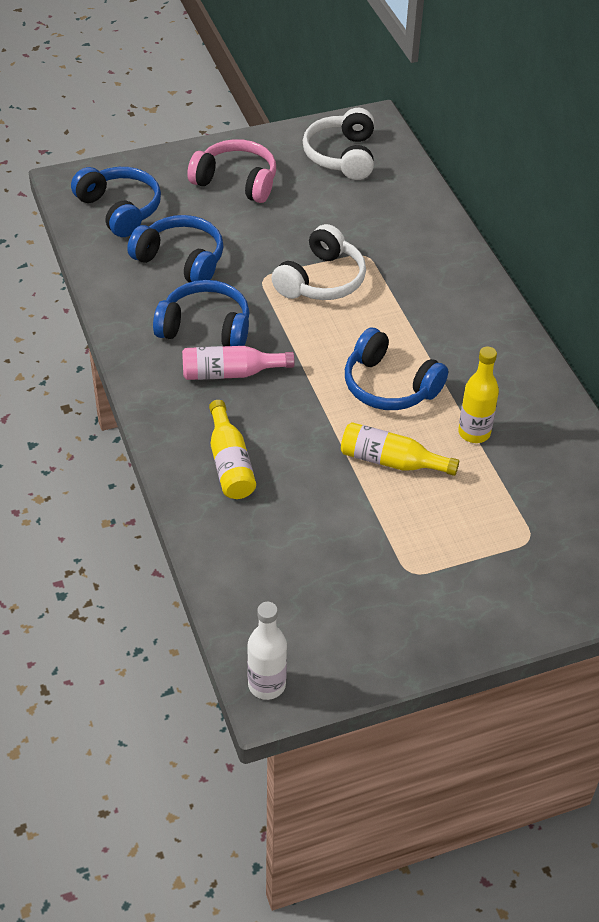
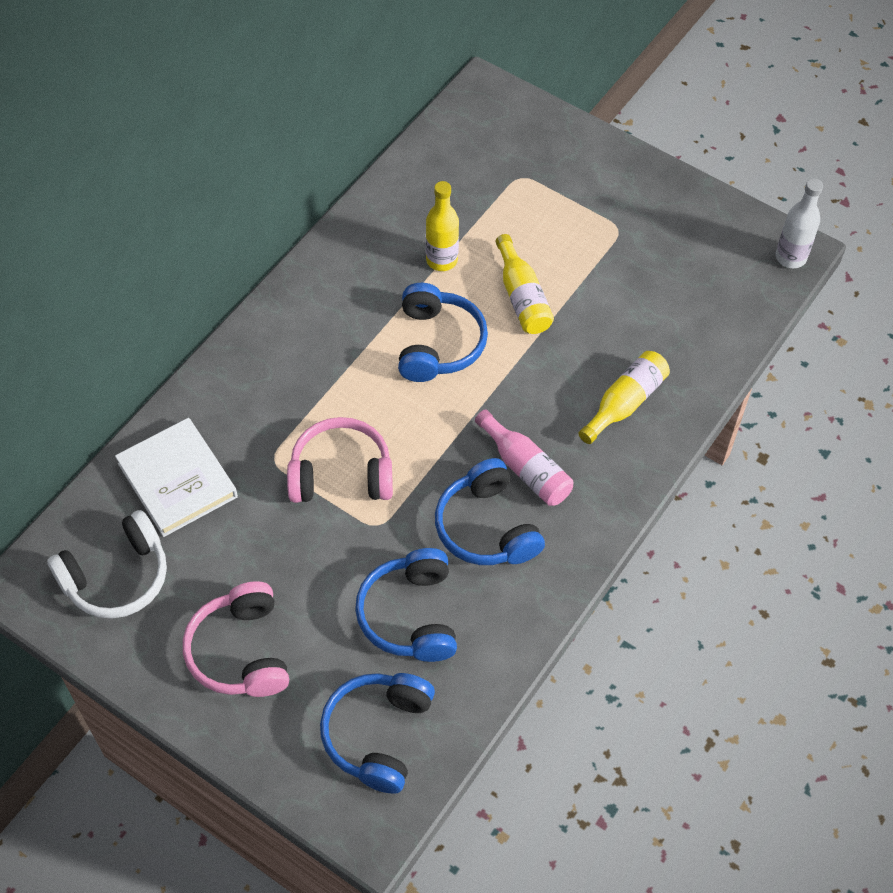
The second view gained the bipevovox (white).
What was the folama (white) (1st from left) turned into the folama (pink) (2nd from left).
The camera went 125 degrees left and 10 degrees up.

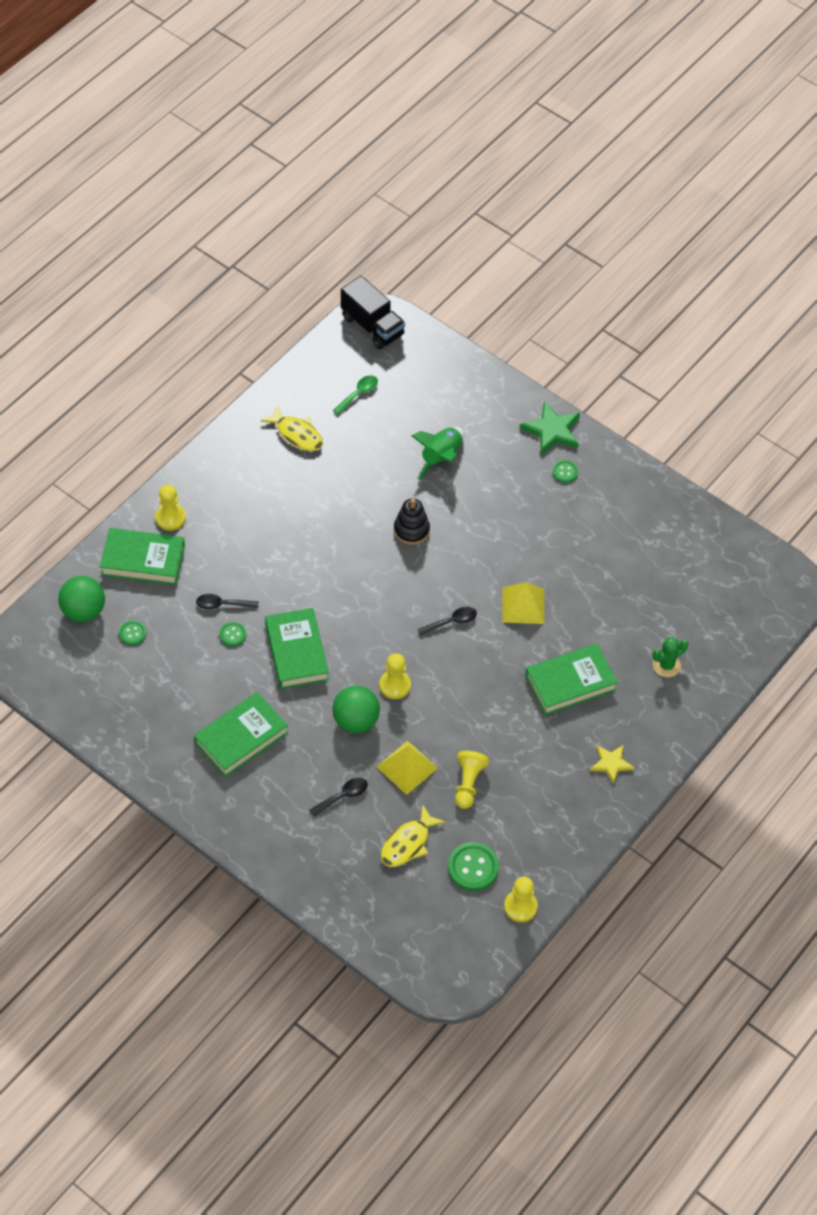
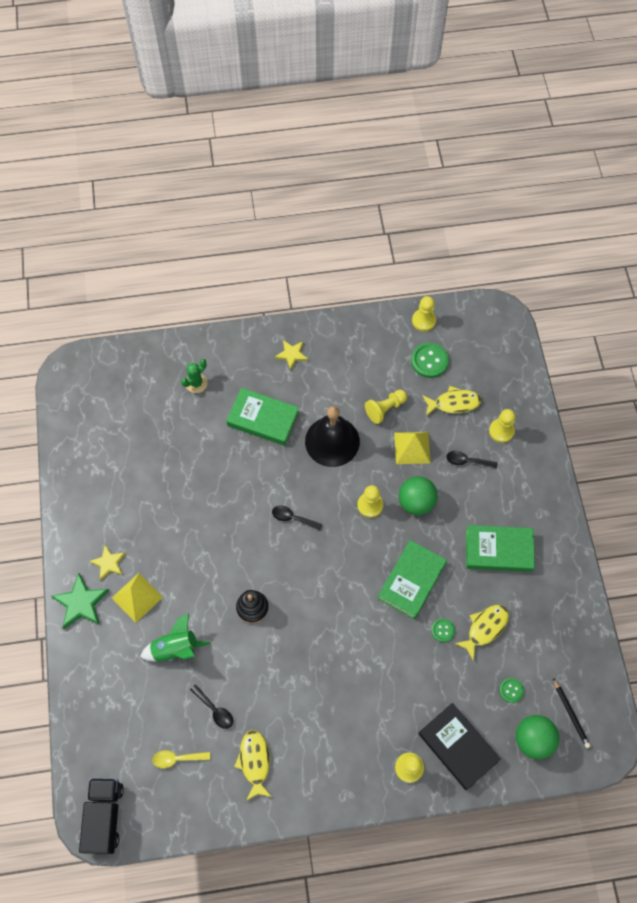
The second view gained the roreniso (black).
The second view gained the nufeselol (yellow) (3rd from left).
The second view gained the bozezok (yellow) (5th from left).
The second view gained the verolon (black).
The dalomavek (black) (1st from left) ended up elsewhere.
The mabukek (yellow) (2nd from left in the first image) ended up elsewhere.
Where the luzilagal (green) (4th from left) stood, the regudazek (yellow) (1st from left) came to stand.
What was the bipevovox (green) (1st from left) turned into the bipevovox (black).
What was the dalomavek (green) turned into the dalomavek (yellow).
The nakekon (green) ended up facing another way, 60 degrees counterclockwise from before.
The camera went 135 degrees left and 10 degrees up.

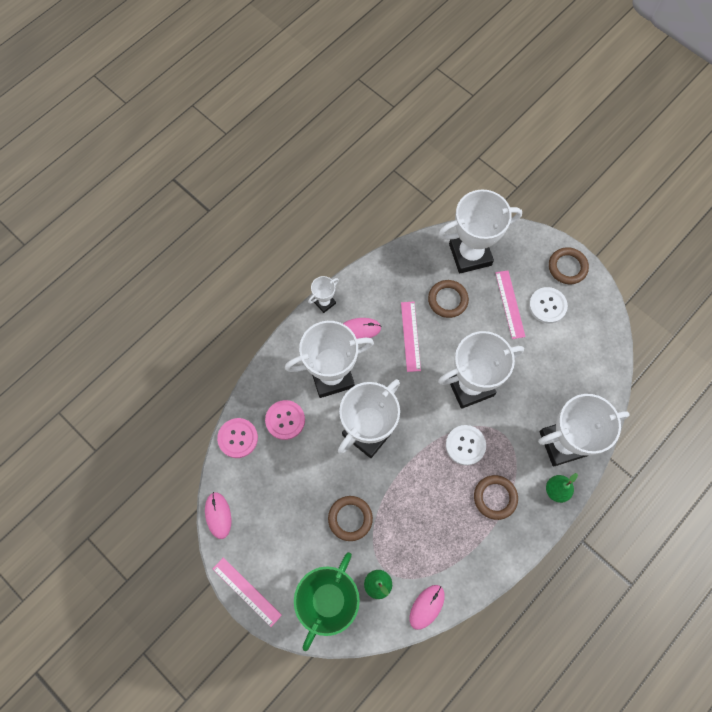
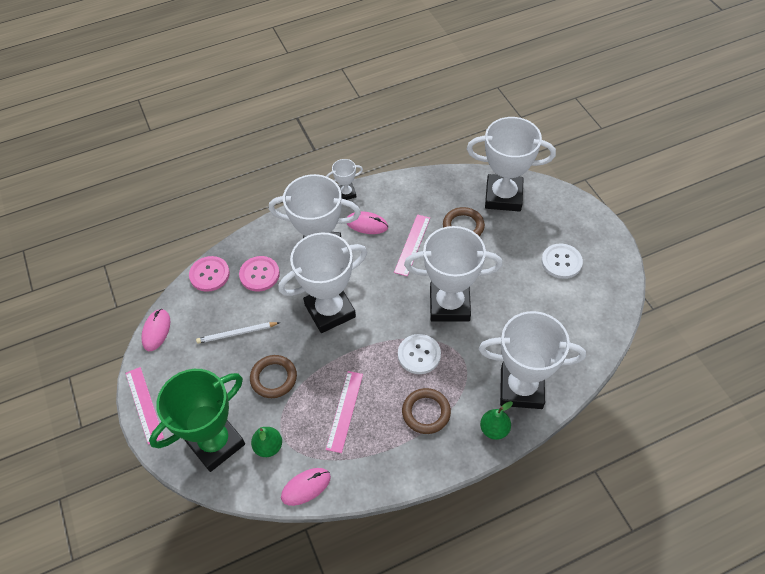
The second view lost the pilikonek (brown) (4th from left).
The second view gained the verolon (white).
The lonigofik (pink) (3rd from left in the first image) ended up elsewhere.
The camera went 25 degrees right and 15 degrees down.

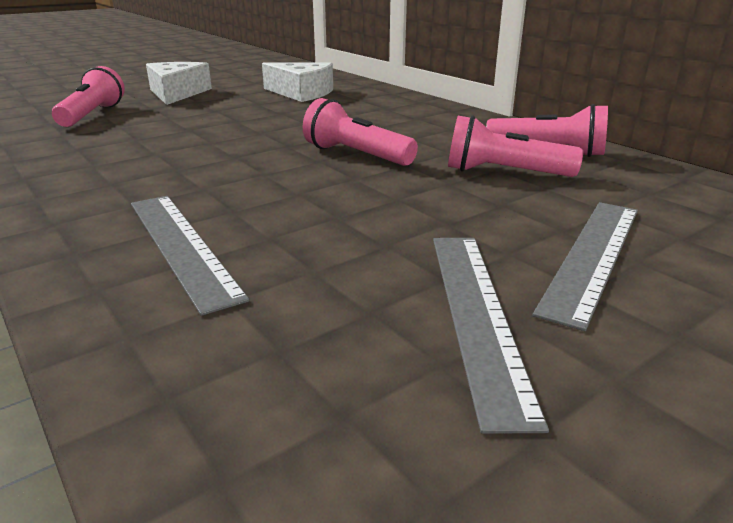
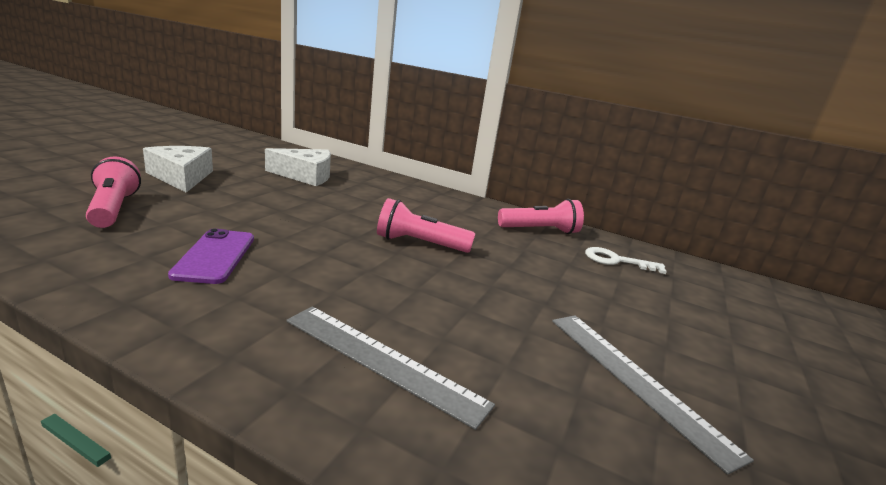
The second view lost the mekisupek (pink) (3rd from left).
The second view lost the lonigofik (grey) (3rd from left).
The second view gained the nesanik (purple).
The second view gained the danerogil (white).
The camera went 30 degrees left and 5 degrees down.

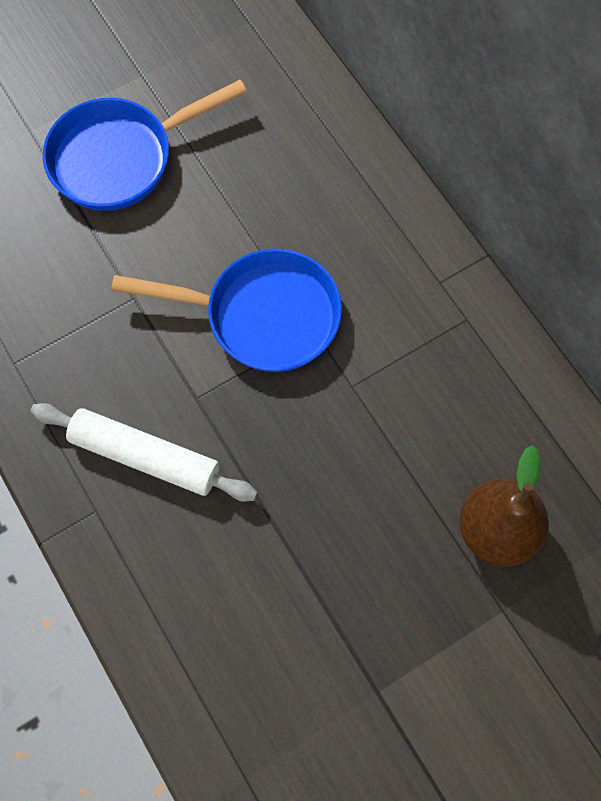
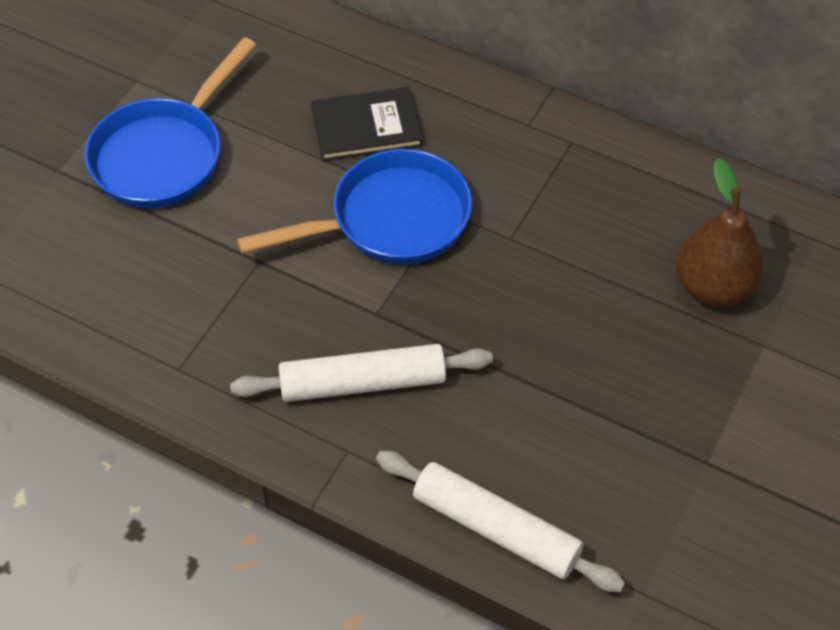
The second view gained the bipevovox (black).
The second view gained the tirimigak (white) (2nd from left).
The camera went 30 degrees left and 15 degrees down.

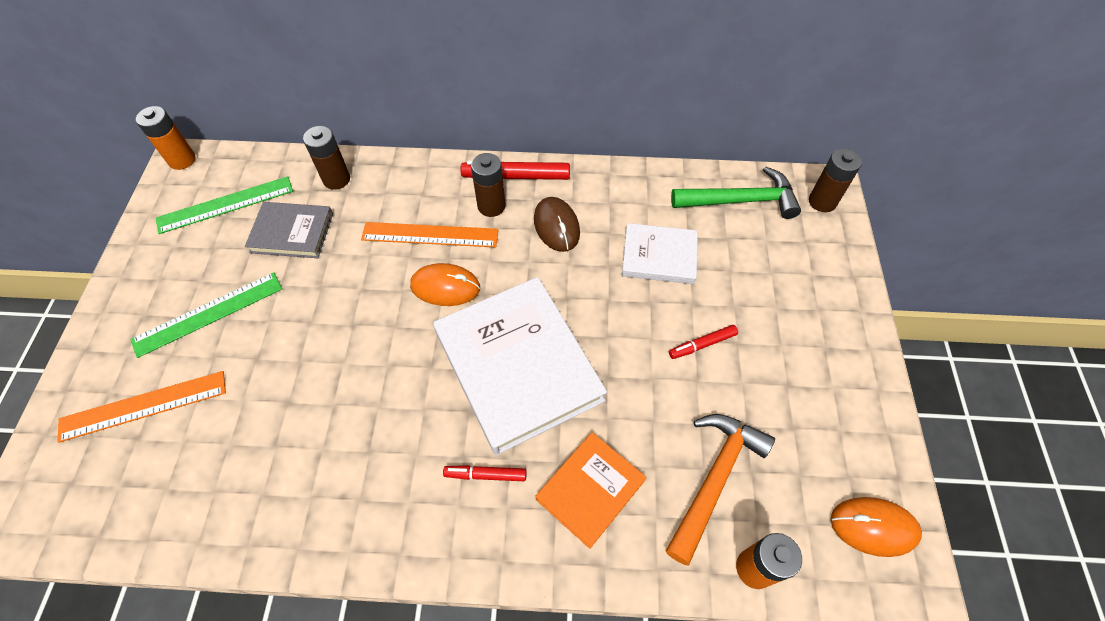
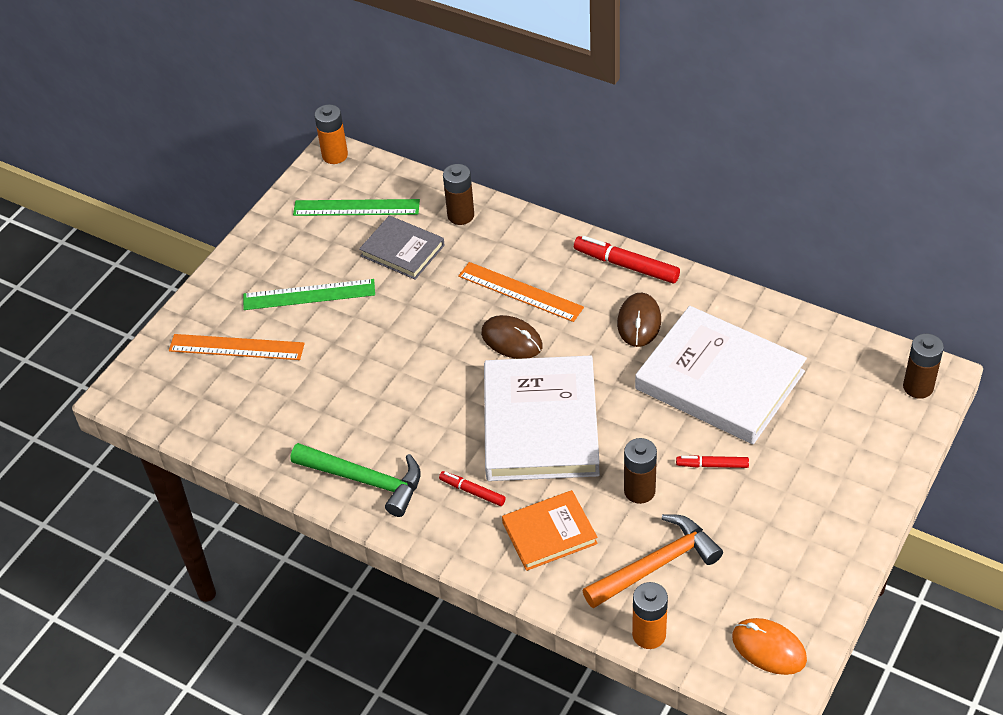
The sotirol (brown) (2nd from left) ended up elsewhere.
The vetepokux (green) ended up elsewhere.
What was the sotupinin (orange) (1st from left) turned into the sotupinin (brown) (1st from left).
The size of the bipevovox (white) (2nd from left) changed by a factor of 1.86.
The camera went 30 degrees right and 10 degrees down.

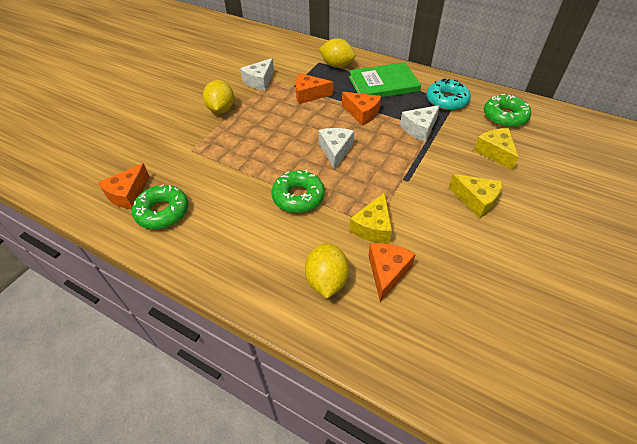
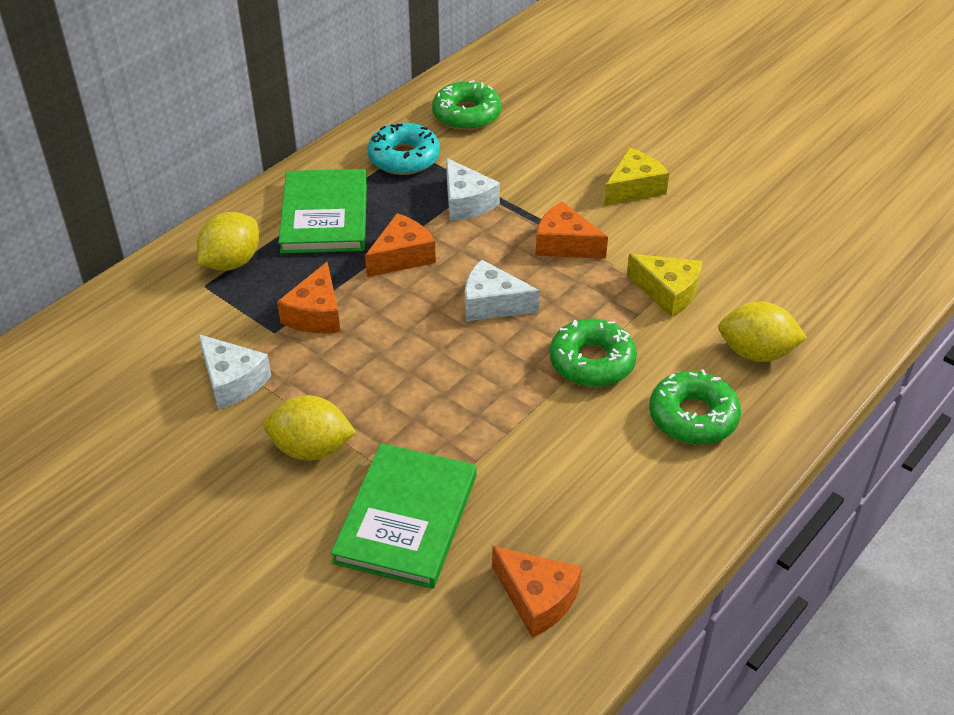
The second view lost the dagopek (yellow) (3rd from left).
The second view gained the bipevovox (green) (2nd from left).
The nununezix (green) (1st from left in the first image) ended up elsewhere.
The dagopek (orange) (4th from left) ended up elsewhere.
The camera went 80 degrees left and 5 degrees down.

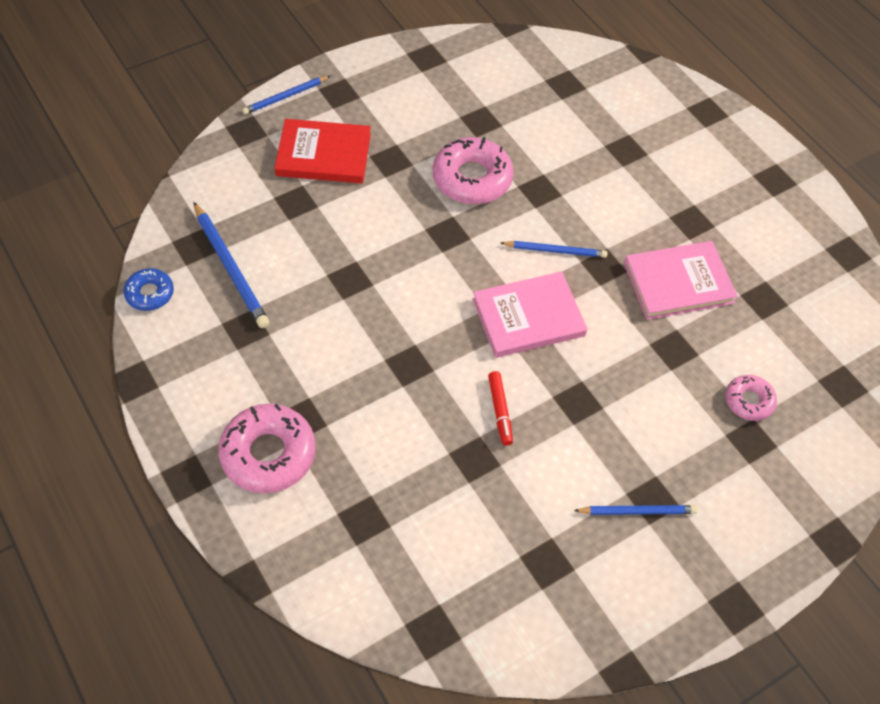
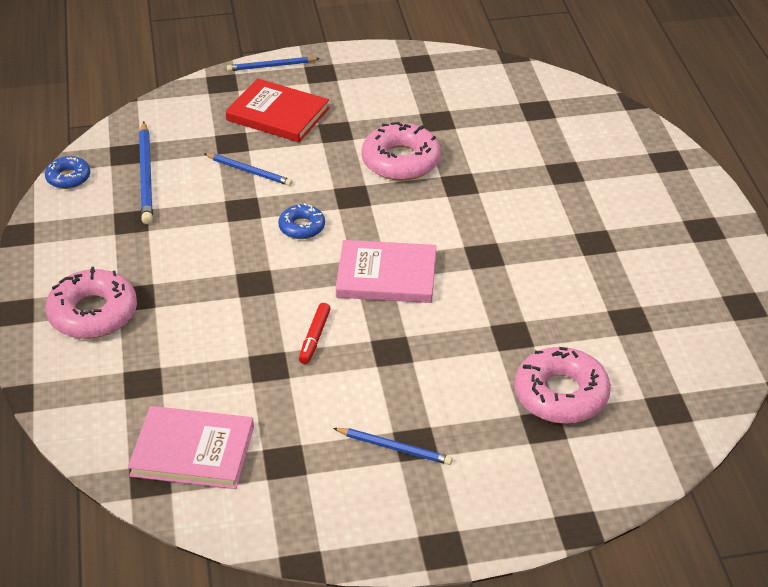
The second view gained the nununezix (blue) (2nd from left).
The verolon (blue) (3rd from left in the first image) ended up elsewhere.
The bipevovox (pink) (2nd from left in the first image) ended up elsewhere.
The size of the nununezix (pink) (3rd from left) changed by a factor of 1.80.
The camera went 25 degrees right and 15 degrees down.

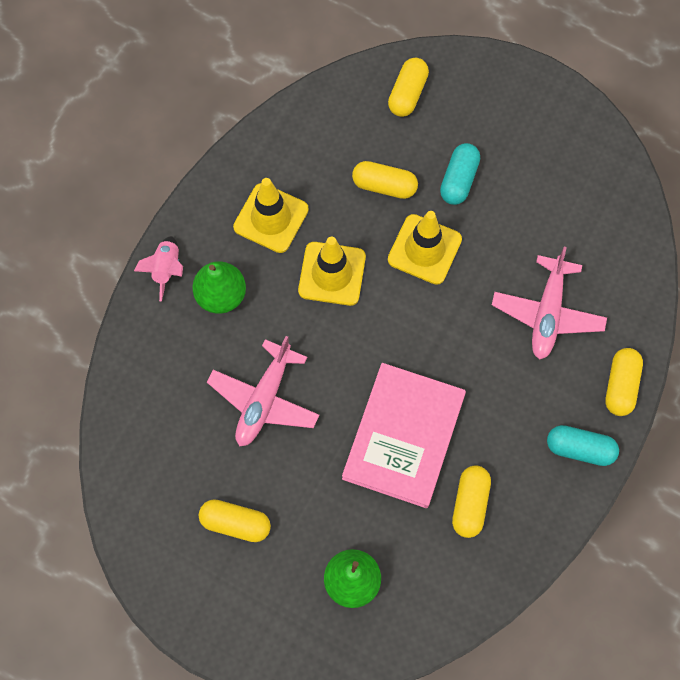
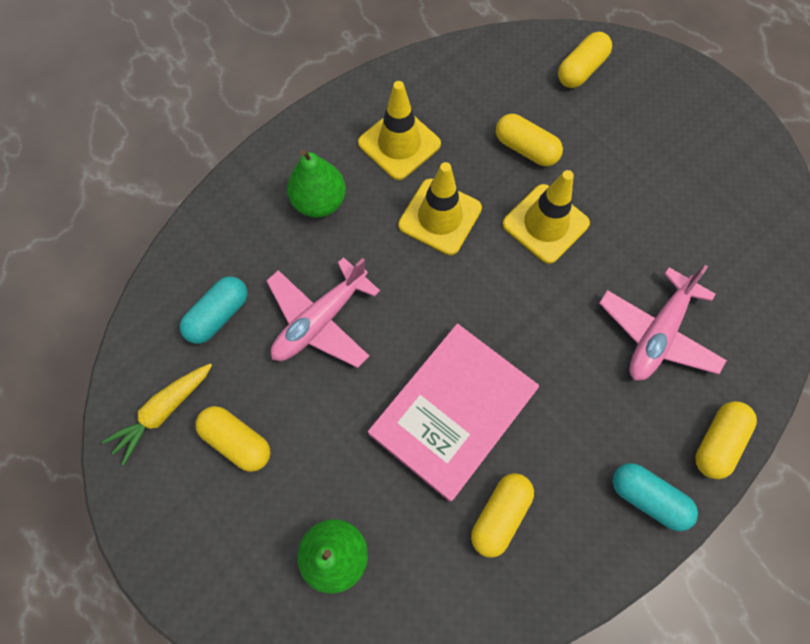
The second view lost the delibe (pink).
The second view gained the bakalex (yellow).
The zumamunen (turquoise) (1st from left) ended up elsewhere.
The camera went 20 degrees right and 0 degrees up.

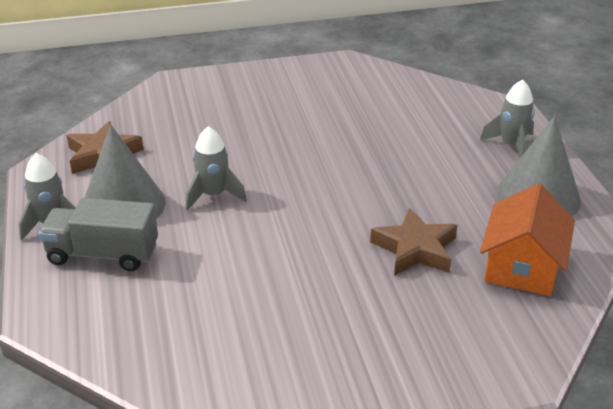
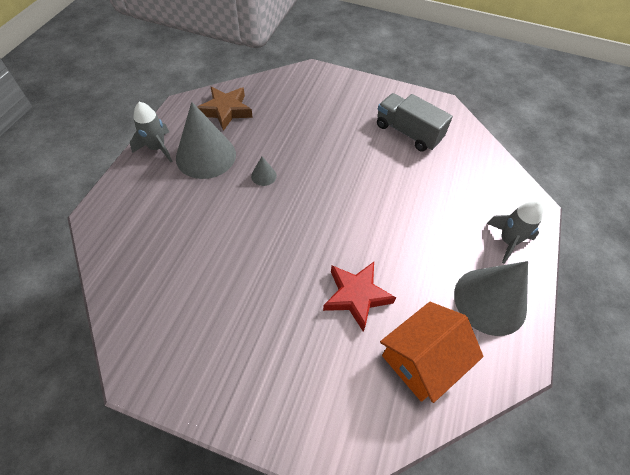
The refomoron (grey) ended up elsewhere.
Where the delibe (grey) (2nd from left) stood, the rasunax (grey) (2nd from left) came to stand.
What was the regudazek (brown) (2nd from left) turned into the regudazek (red).
The camera went 30 degrees right and 20 degrees up.

